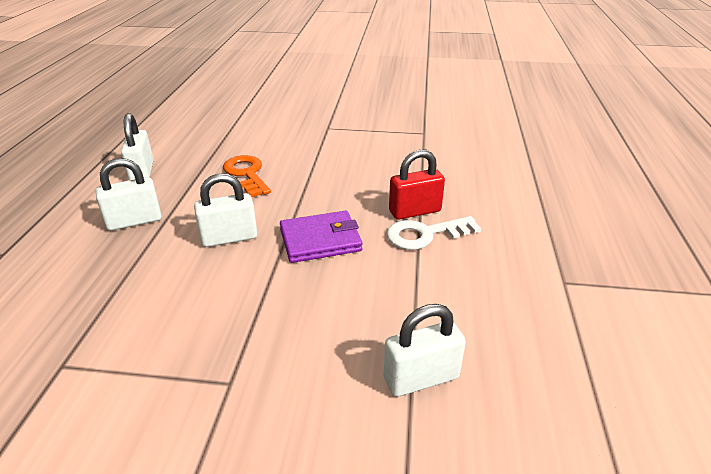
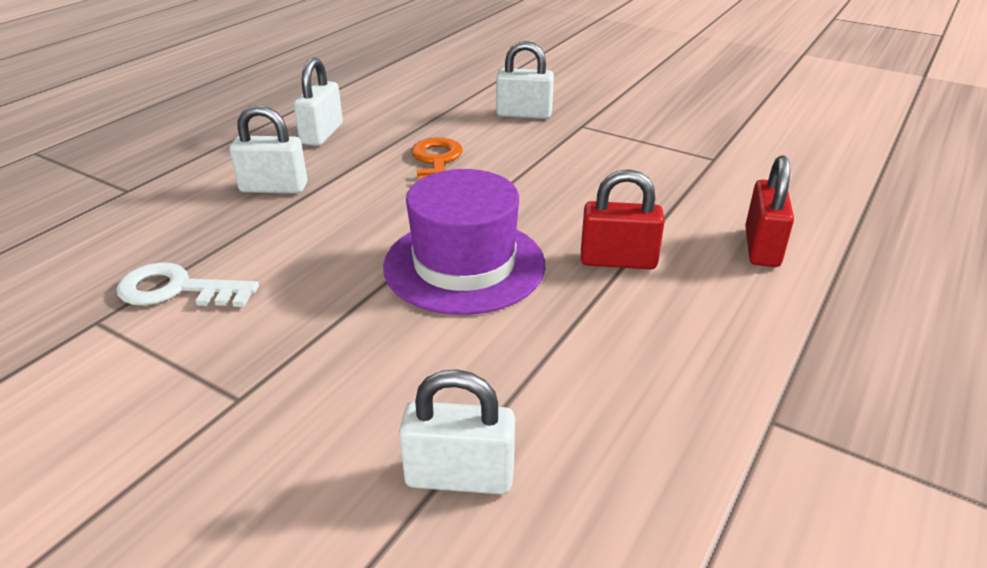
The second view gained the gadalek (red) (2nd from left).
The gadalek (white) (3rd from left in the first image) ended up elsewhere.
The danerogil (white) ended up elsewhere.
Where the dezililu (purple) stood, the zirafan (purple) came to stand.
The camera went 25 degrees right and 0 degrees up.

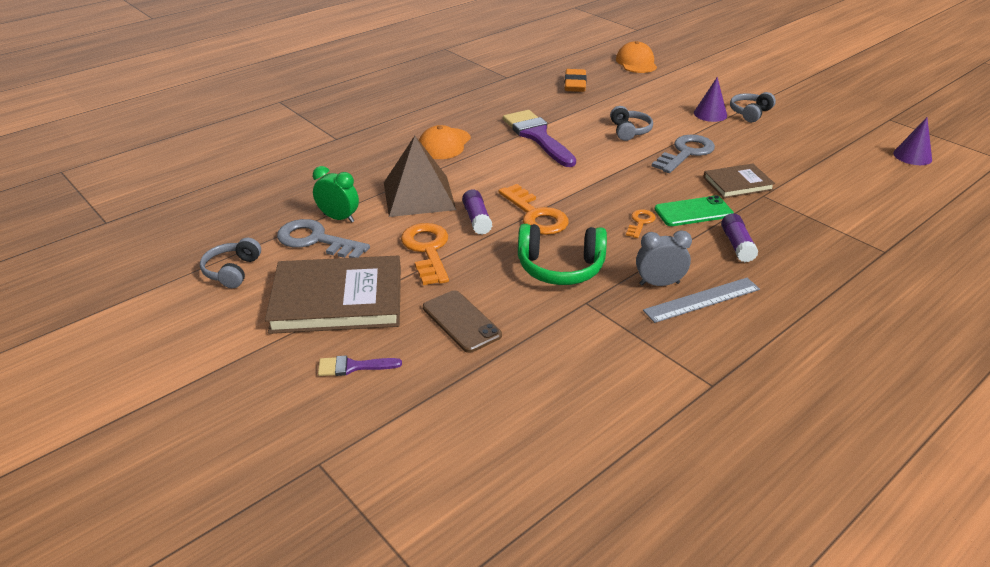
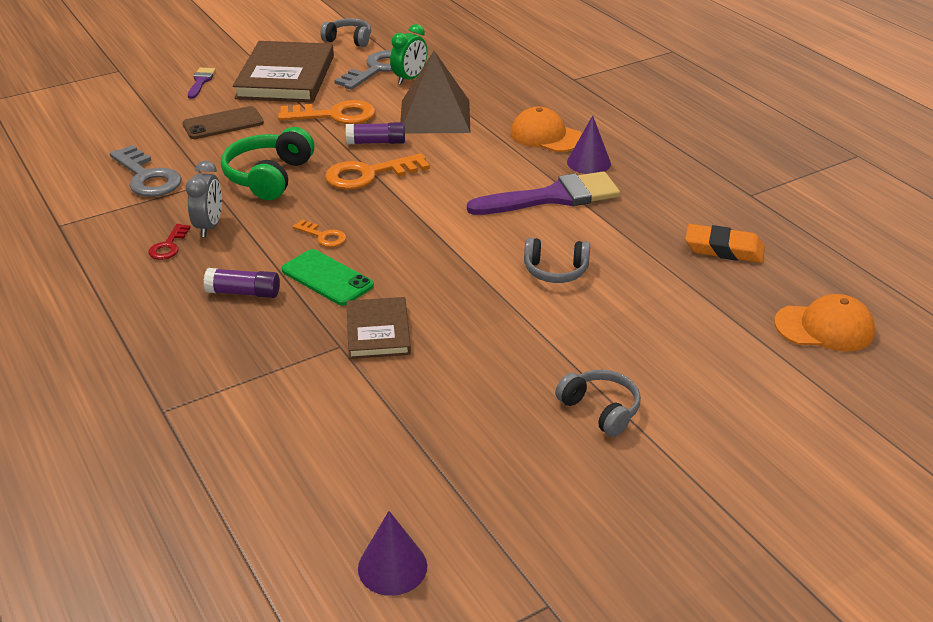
The danerogil (grey) (2nd from left in the first image) ended up elsewhere.
The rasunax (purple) (1st from left in the first image) ended up elsewhere.
Where the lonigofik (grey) stood, the danerogil (red) came to stand.
The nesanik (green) ended up facing another way, 45 degrees counterclockwise from before.
The camera went 100 degrees right and 0 degrees up.

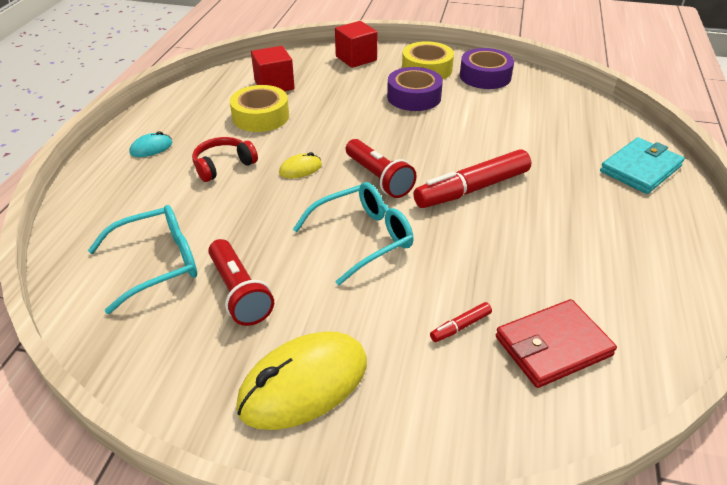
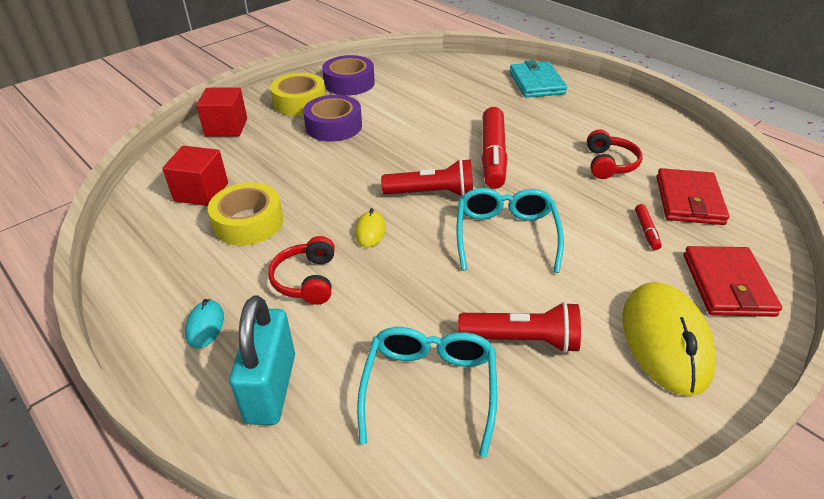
The second view gained the gadalek (turquoise).
The second view gained the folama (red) (2nd from left).
The second view gained the dezililu (red) (2nd from left).
The camera went 55 degrees left and 0 degrees up.

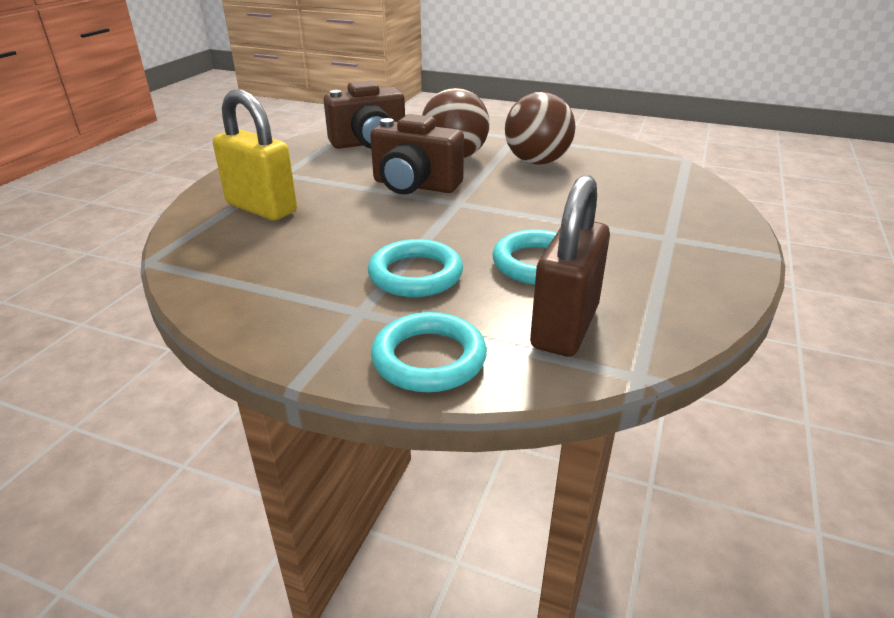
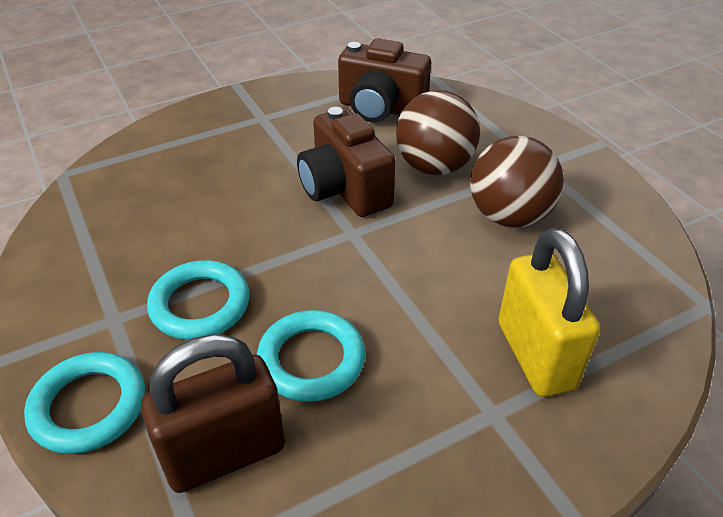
The gadalek (yellow) ended up elsewhere.
The camera went 40 degrees right and 10 degrees up.

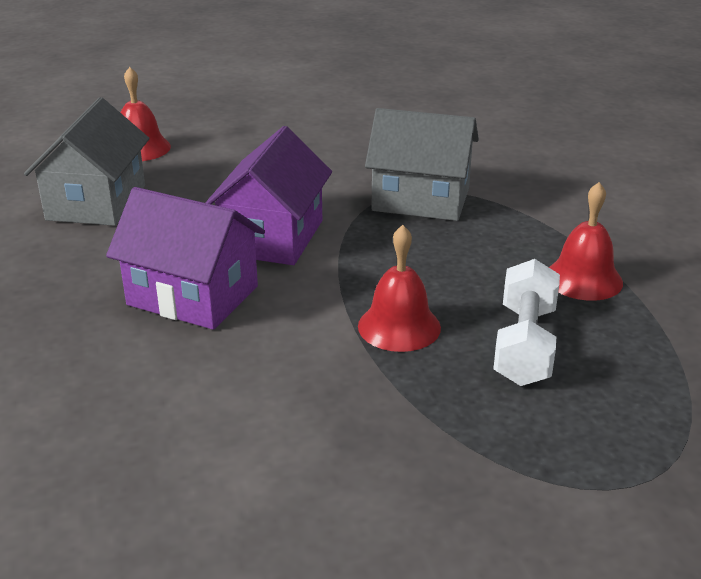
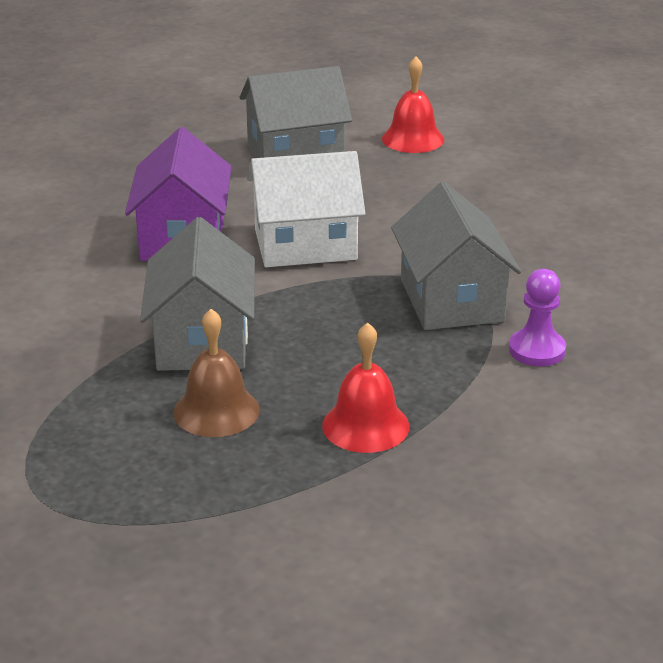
The second view gained the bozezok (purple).
Where the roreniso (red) (2nd from left) stood, the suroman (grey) (1st from left) came to stand.
Where the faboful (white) stood, the roreniso (brown) came to stand.
What was the suroman (purple) (2nd from left) turned into the suroman (white).
The camera went 65 degrees right and 0 degrees up.

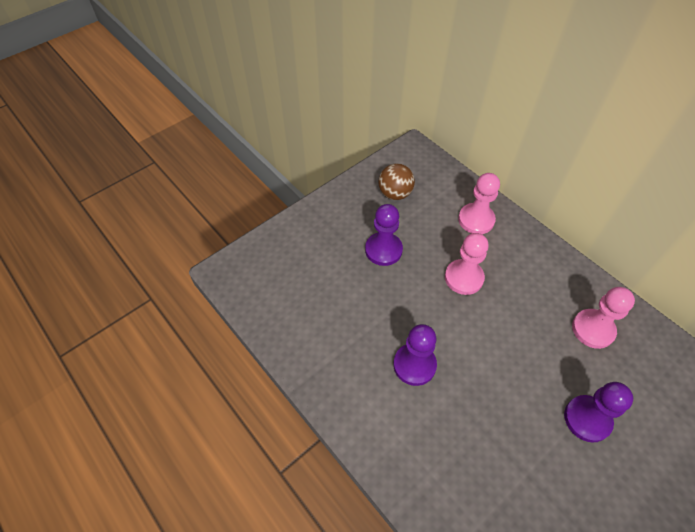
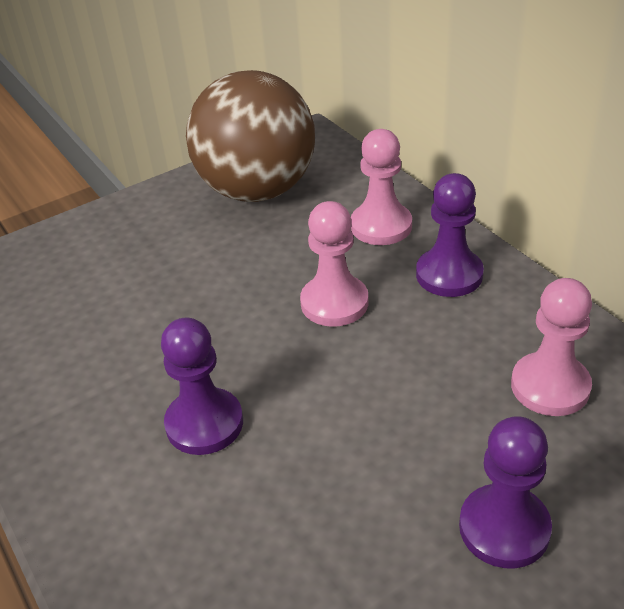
The bozezok (purple) (1st from left in the first image) ended up elsewhere.
The size of the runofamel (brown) changed by a factor of 2.11.
The camera went 10 degrees right and 15 degrees down.

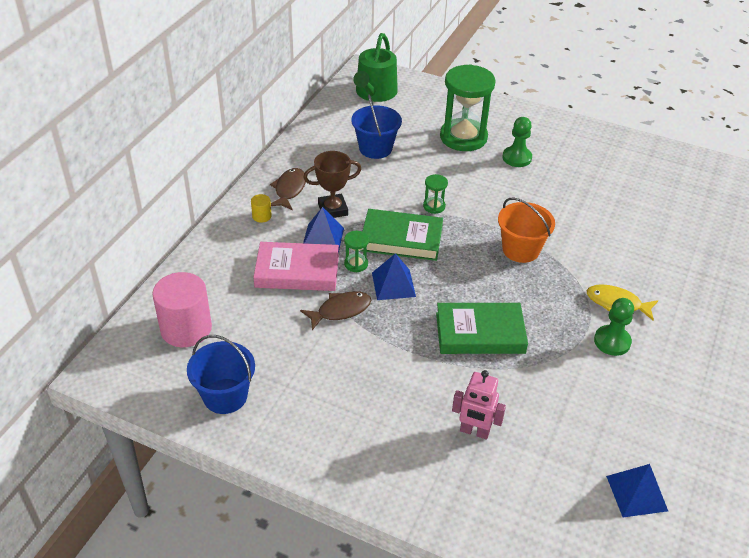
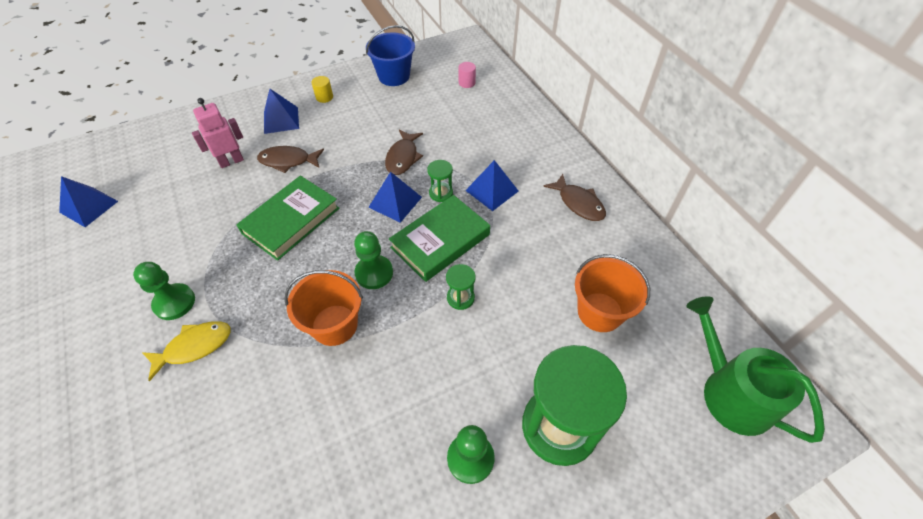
The second view lost the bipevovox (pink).
The second view lost the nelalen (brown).
The second view gained the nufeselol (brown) (1st from left).
The second view gained the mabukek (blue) (2nd from left).
The second view gained the bozezok (green) (2nd from left).
The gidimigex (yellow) ended up elsewhere.
What was the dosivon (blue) (2nd from left) turned into the dosivon (orange) (2nd from left).
The size of the gidimigex (pink) changed by a factor of 0.43.
The camera went 130 degrees right and 10 degrees up.

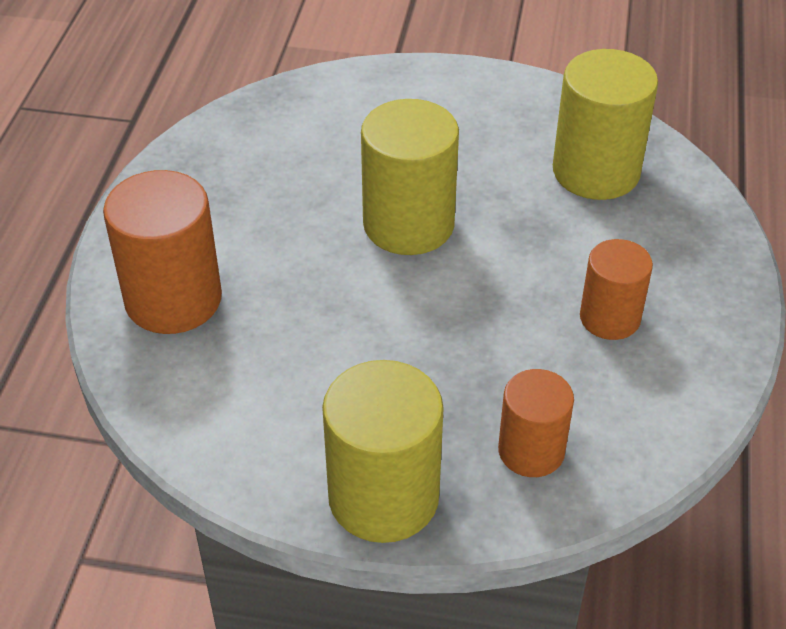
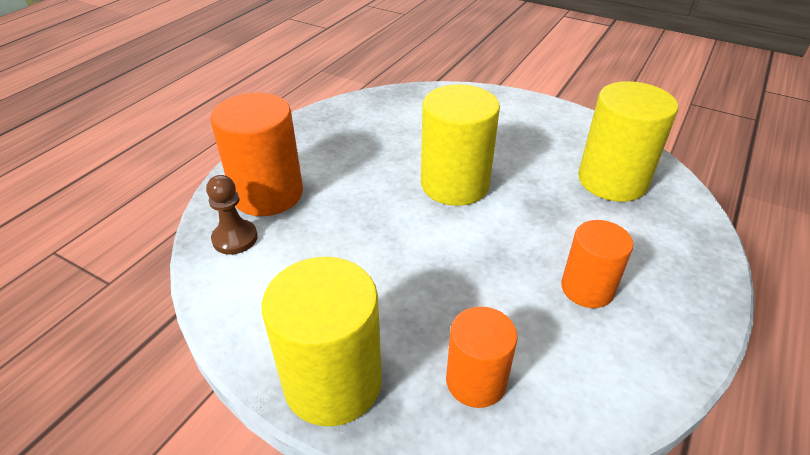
The second view gained the bozezok (brown).
The camera went 20 degrees right and 5 degrees down.

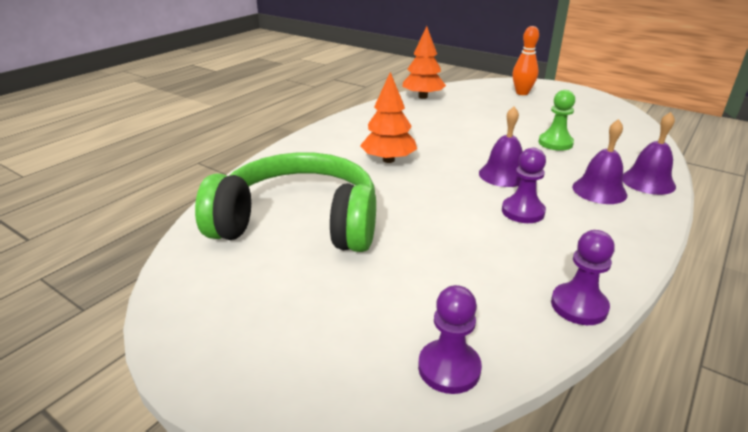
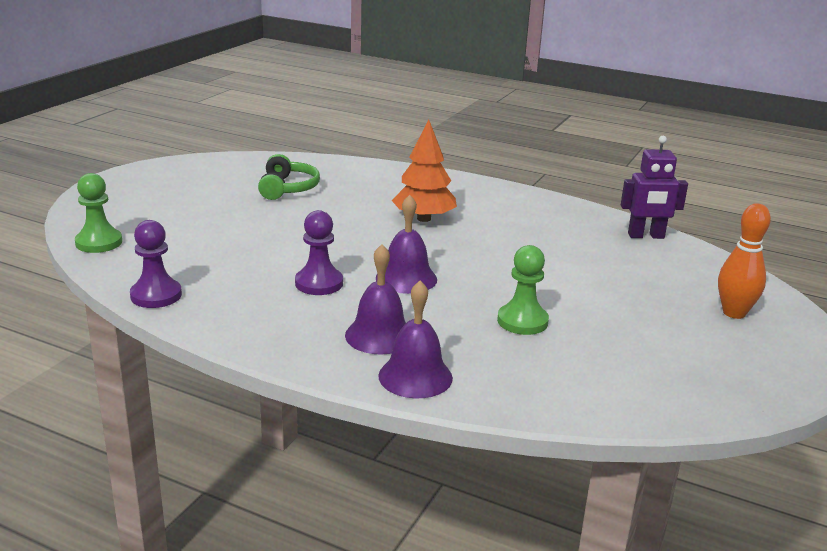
Where the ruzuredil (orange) (2nd from left) stood, the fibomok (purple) came to stand.
What was the bozezok (purple) (1st from left) turned into the bozezok (green) (1st from left).
The size of the folama (green) changed by a factor of 0.47.
The camera went 80 degrees right and 5 degrees down.

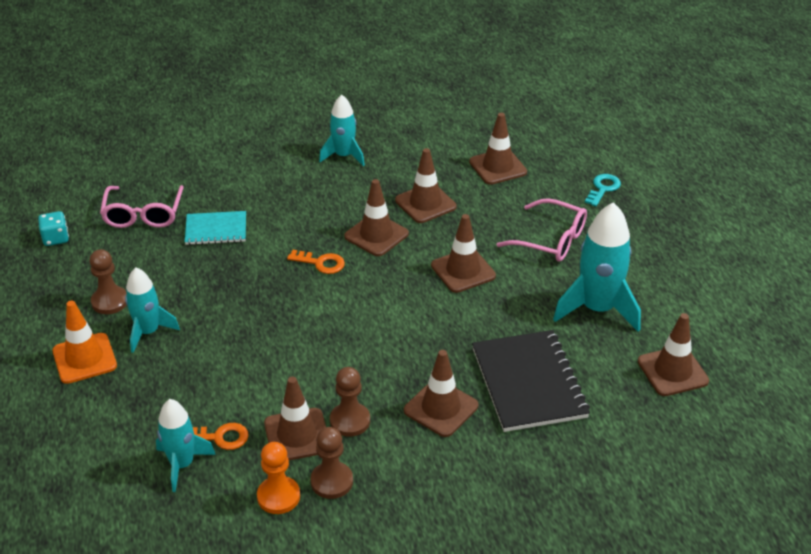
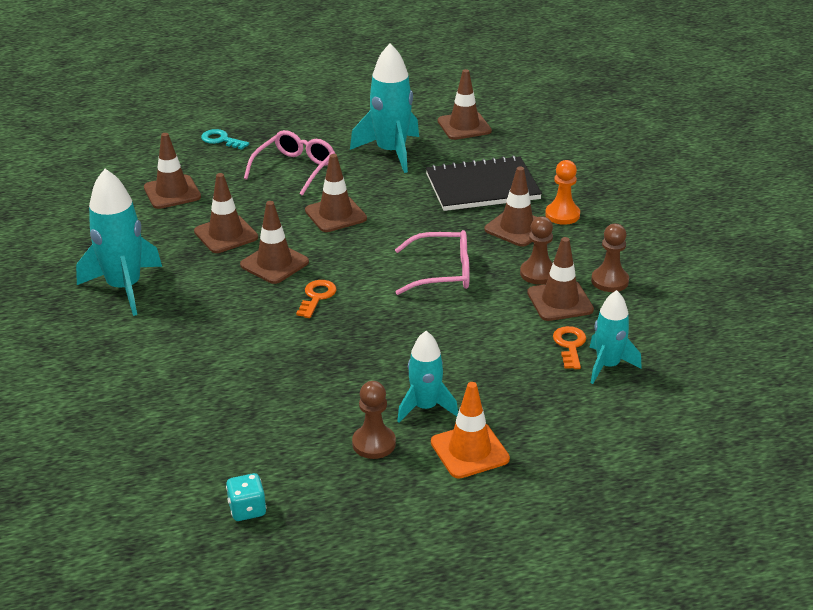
The second view lost the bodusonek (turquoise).
The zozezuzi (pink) (1st from left in the first image) ended up elsewhere.
The bozezok (orange) ended up elsewhere.
The size of the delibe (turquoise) (3rd from left in the first image) changed by a factor of 1.60.
The camera went 90 degrees left and 5 degrees down.

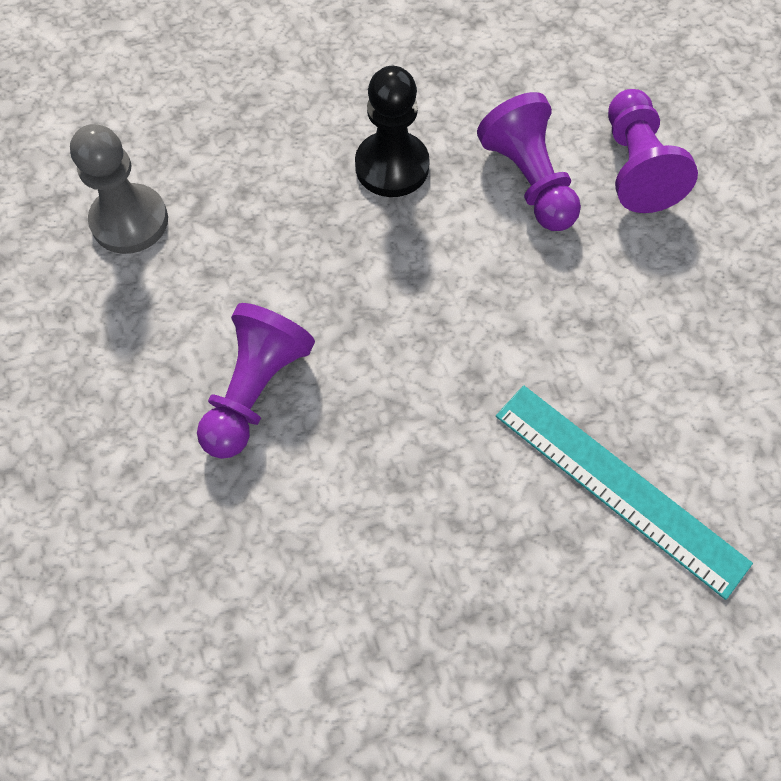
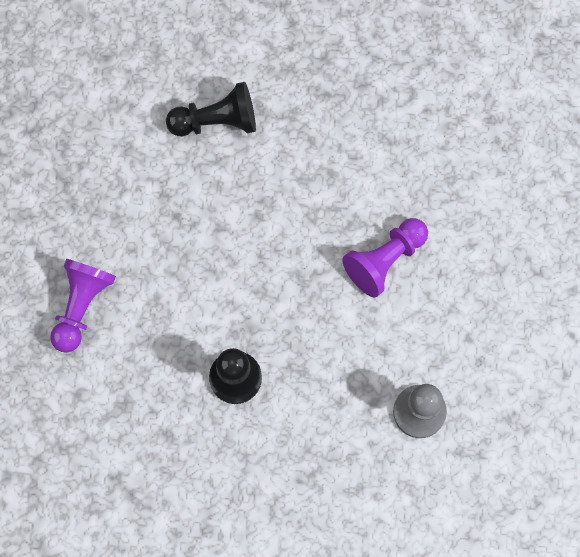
The second view lost the bozezok (purple) (2nd from left).
Where the lonigofik (turquoise) stood, the bozezok (black) (1st from left) came to stand.
The camera went 155 degrees left and 10 degrees up.

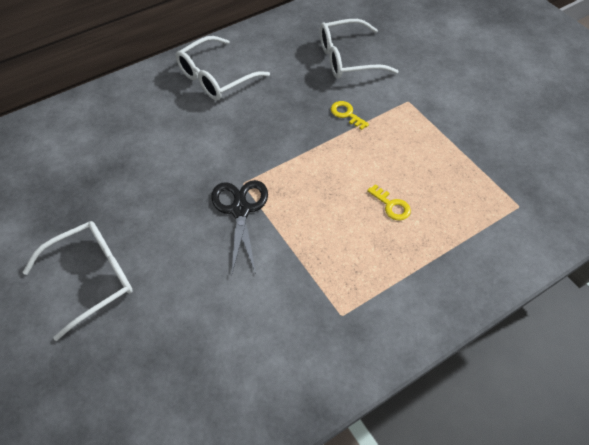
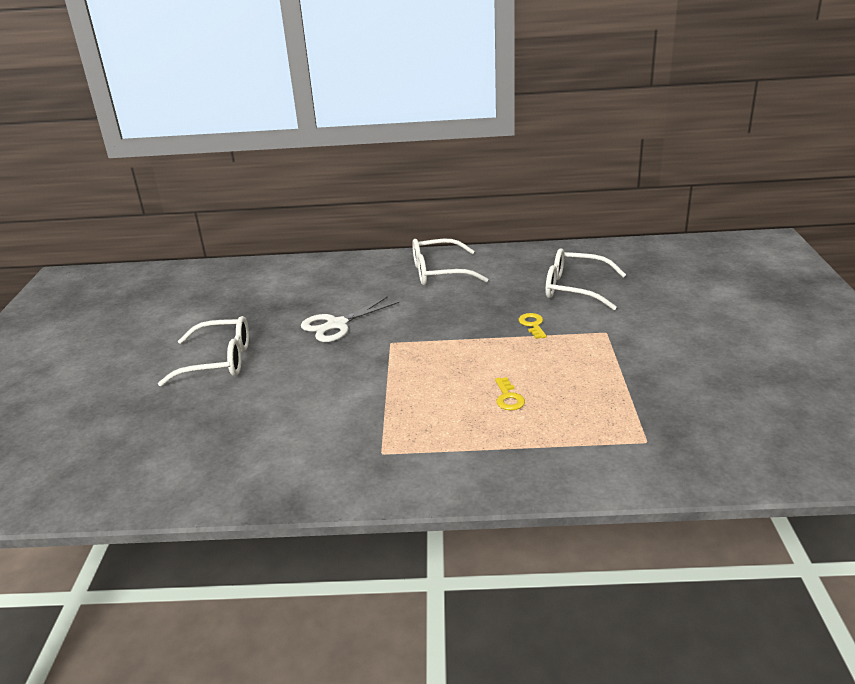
The second view lost the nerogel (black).
The second view gained the nerogel (white).
The camera went 35 degrees right and 25 degrees down.

